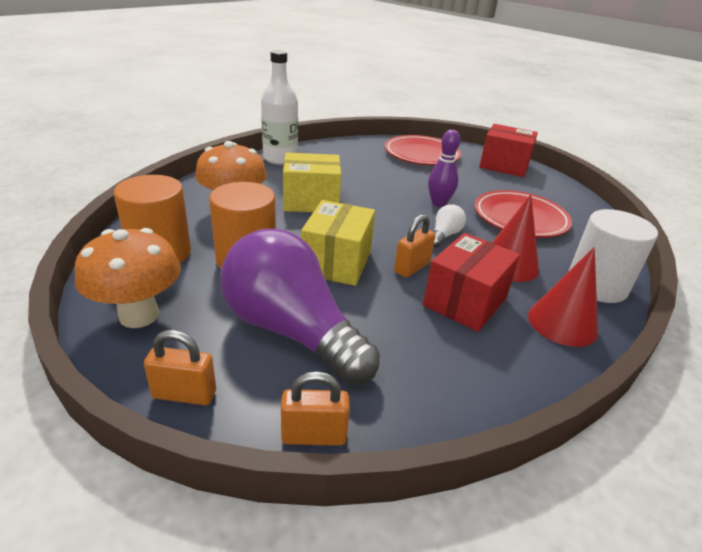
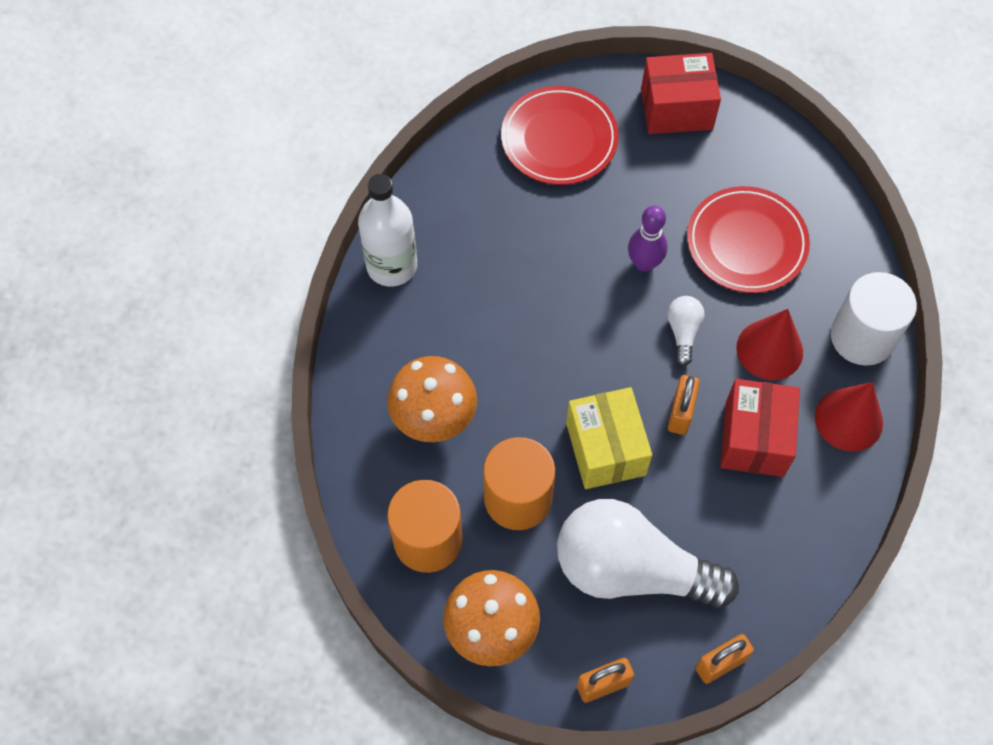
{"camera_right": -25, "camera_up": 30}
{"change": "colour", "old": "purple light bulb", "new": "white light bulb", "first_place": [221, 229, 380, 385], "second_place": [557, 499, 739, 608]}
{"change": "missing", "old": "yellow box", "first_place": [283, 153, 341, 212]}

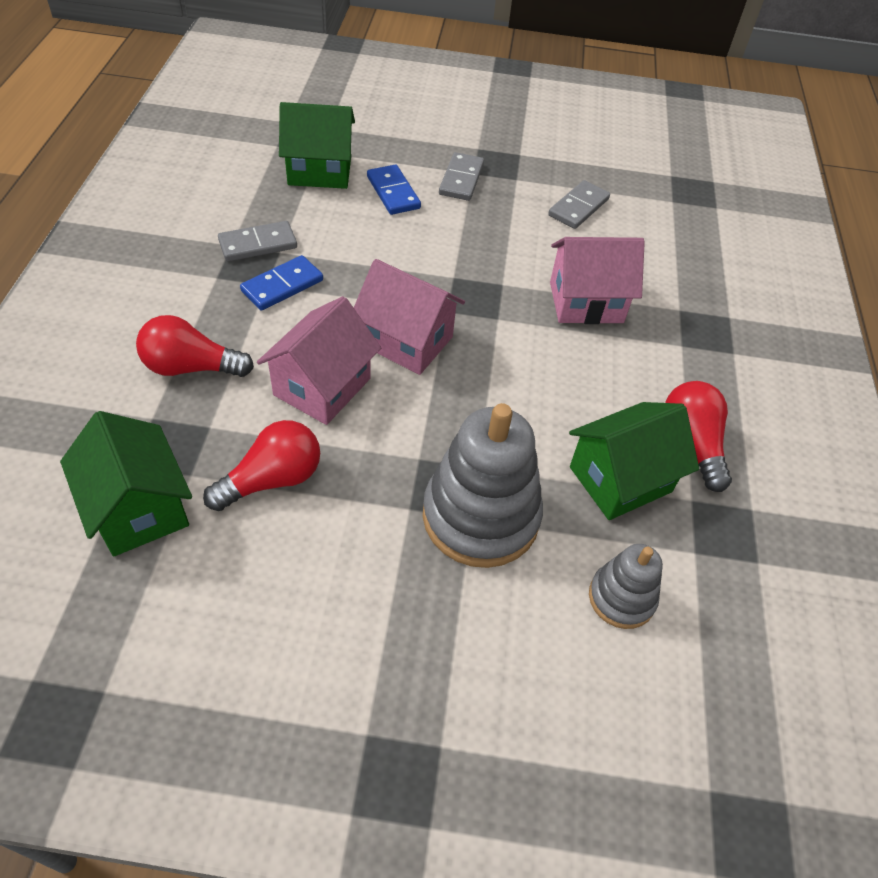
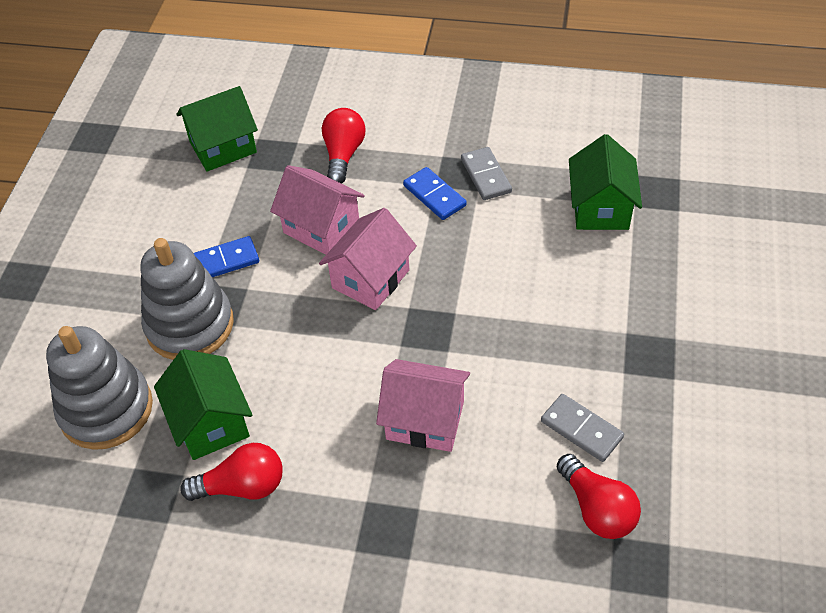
{"camera_right": 100, "camera_up": 0}
{"change": "size", "old": "grey stacking toy", "first_place": [589, 544, 663, 629], "second_place": [46, 326, 153, 450], "factor": 1.84}
{"change": "relocated", "old": "blue domino", "first_place": [367, 165, 421, 215], "second_place": [194, 236, 259, 277]}
{"change": "spun", "old": "pink house", "first_place": [550, 237, 645, 324], "second_place": [376, 359, 470, 452], "degrees": -75}
{"change": "relocated", "old": "red light bulb", "first_place": [203, 420, 320, 511], "second_place": [557, 454, 641, 539]}
{"change": "missing", "old": "grey domino", "first_place": [439, 152, 484, 201]}

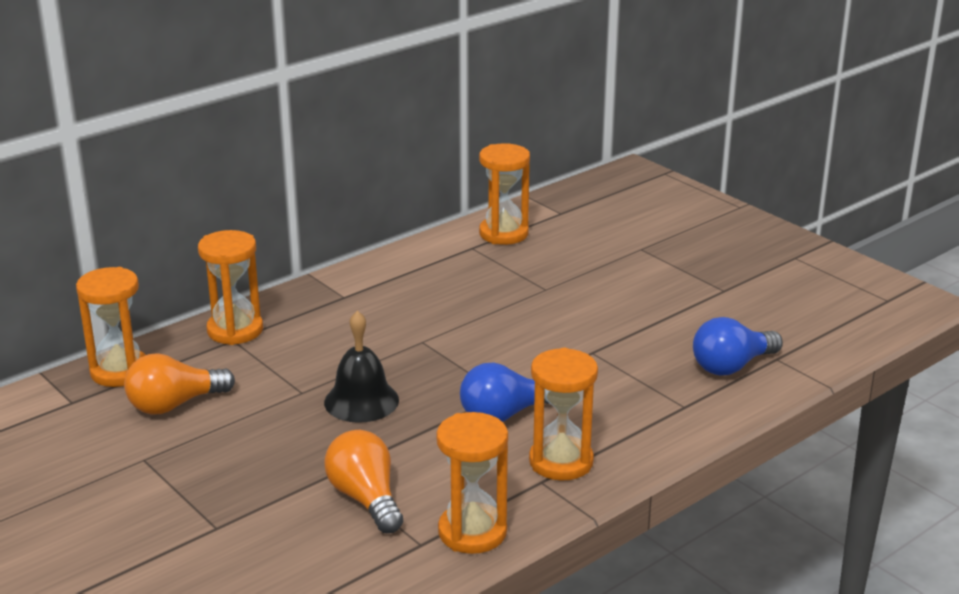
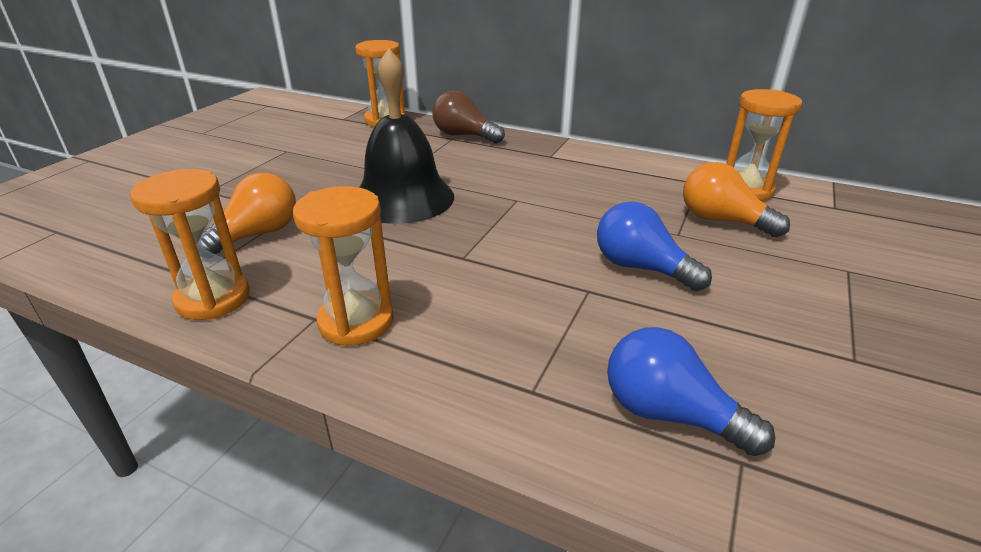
{"camera_right": 65, "camera_up": 5}
{"change": "size", "old": "black bell", "first_place": [324, 311, 399, 423], "second_place": [359, 48, 454, 224], "factor": 1.54}
{"change": "exchanged", "old": "orange hourglass", "new": "brown light bulb", "first_place": [198, 230, 263, 345], "second_place": [432, 90, 505, 144]}
{"change": "relocated", "old": "blue light bulb", "first_place": [460, 362, 550, 422], "second_place": [597, 201, 712, 291]}
{"change": "relocated", "old": "orange light bulb", "first_place": [124, 353, 235, 414], "second_place": [683, 162, 790, 237]}

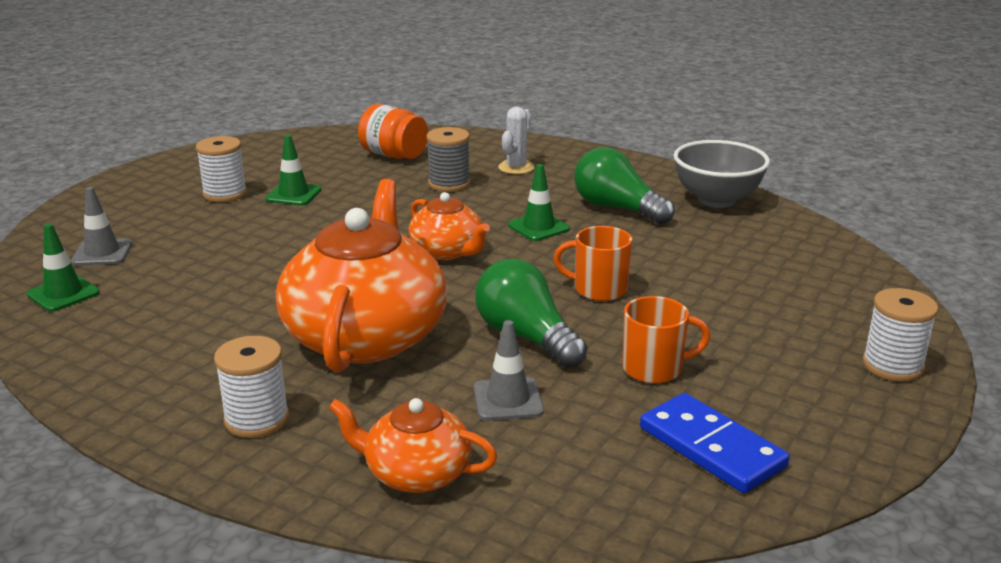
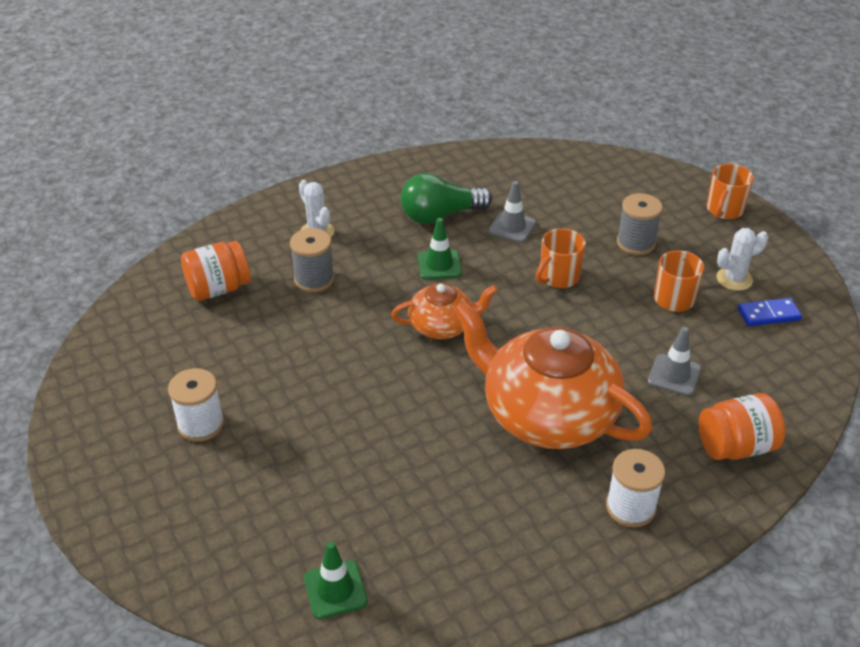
{"camera_right": -60, "camera_up": 15}
{"change": "relocated", "old": "grey traffic cone", "first_place": [71, 187, 132, 266], "second_place": [488, 181, 536, 243]}
{"change": "appeared", "new": "grey spool", "second_place": [617, 193, 663, 255]}
{"change": "exchanged", "old": "orange teapot", "new": "orange jar", "first_place": [328, 398, 497, 493], "second_place": [698, 393, 785, 460]}
{"change": "exchanged", "old": "white spool", "new": "orange mug", "first_place": [862, 288, 938, 381], "second_place": [707, 164, 754, 219]}
{"change": "appeared", "new": "white cactus", "second_place": [716, 228, 768, 291]}
{"change": "size", "old": "blue domino", "first_place": [640, 393, 790, 493], "second_place": [738, 298, 802, 326], "factor": 0.65}
{"change": "missing", "old": "green traffic cone", "first_place": [265, 135, 322, 205]}
{"change": "missing", "old": "green light bulb", "first_place": [475, 259, 587, 368]}
{"change": "missing", "old": "grey bowl", "first_place": [673, 140, 770, 208]}

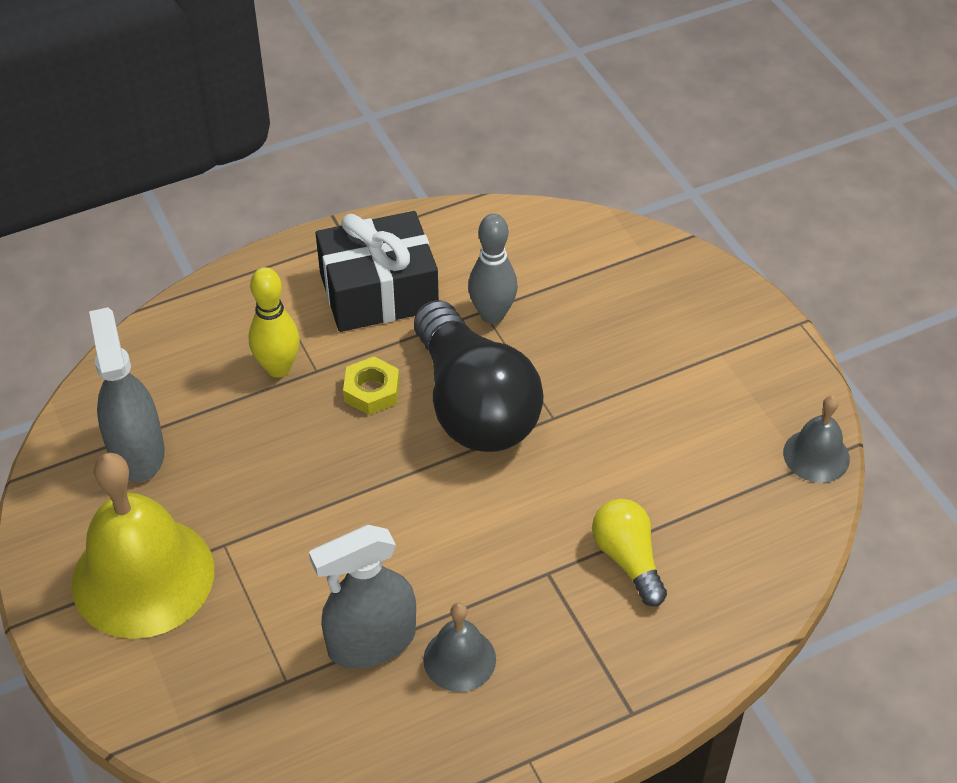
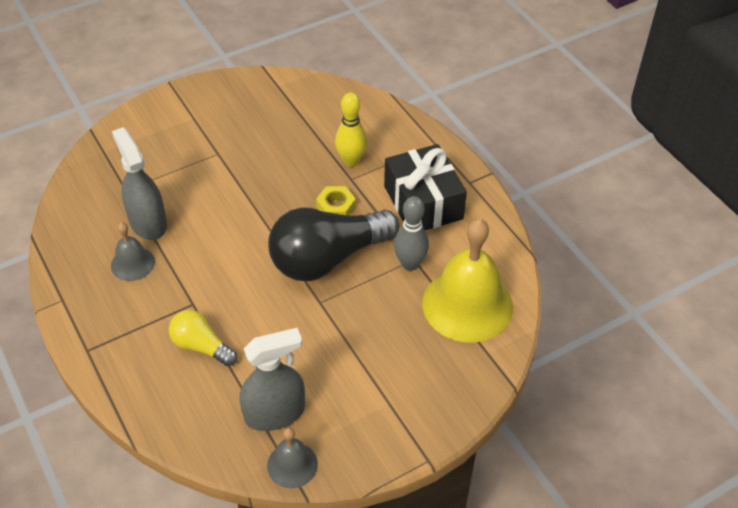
{"camera_right": 85, "camera_up": 0}
{"change": "spun", "old": "yellow light bulb", "first_place": [592, 499, 667, 606], "second_place": [169, 310, 237, 366], "degrees": -120}
{"change": "relocated", "old": "grey spray bottle", "first_place": [89, 307, 165, 482], "second_place": [240, 328, 305, 431]}
{"change": "relocated", "old": "yellow bell", "first_place": [72, 453, 214, 639], "second_place": [422, 219, 513, 343]}

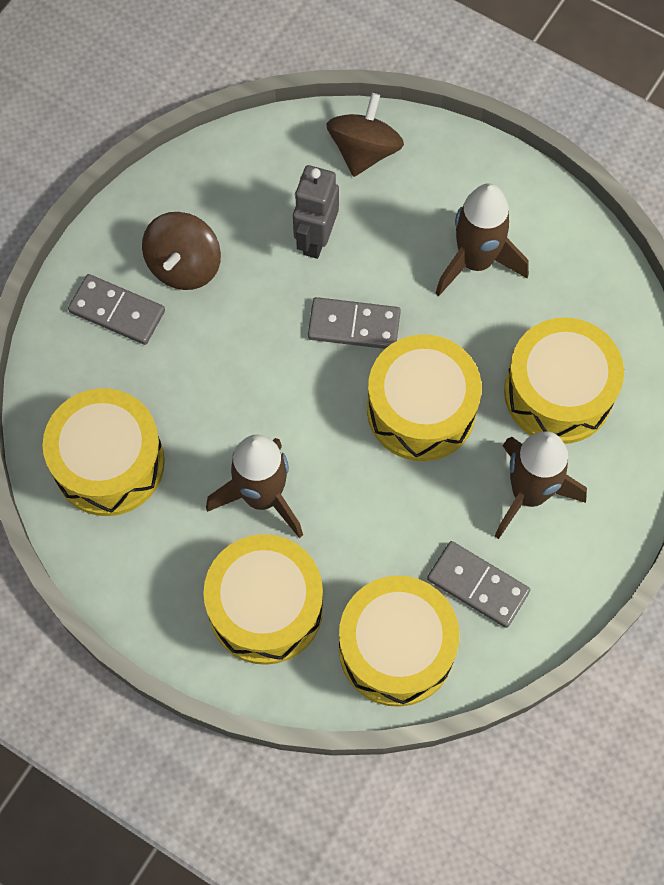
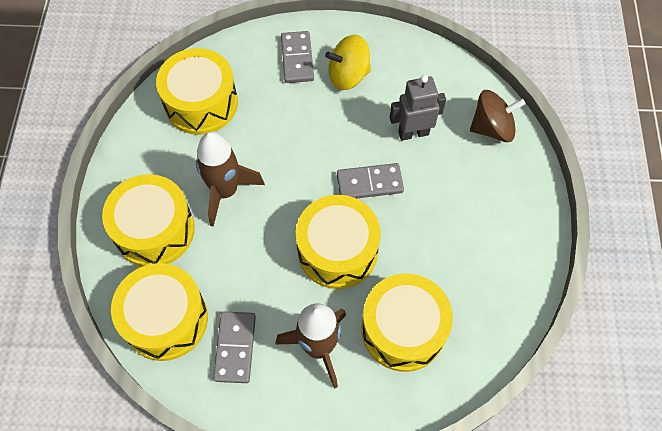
{"camera_right": 60, "camera_up": -5}
{"change": "colour", "old": "brown spinning top", "new": "yellow spinning top", "first_place": [142, 212, 221, 290], "second_place": [325, 35, 371, 90]}
{"change": "spun", "old": "grey domino", "first_place": [308, 297, 401, 349], "second_place": [337, 163, 404, 198], "degrees": -75}
{"change": "missing", "old": "brown rocket", "first_place": [436, 183, 529, 296]}

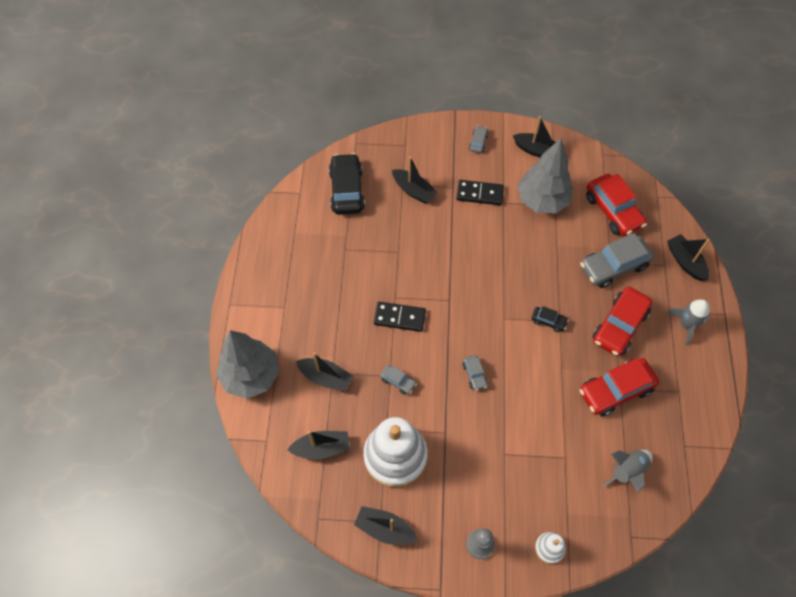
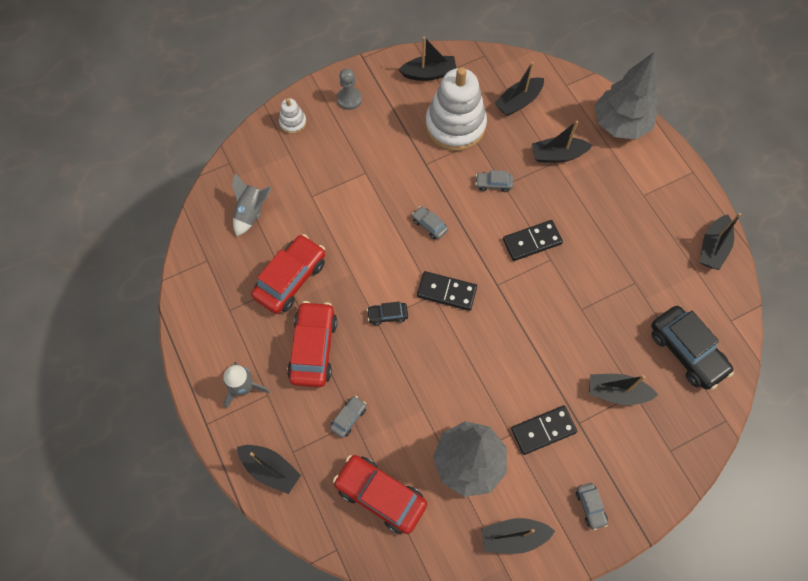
{"camera_right": 150, "camera_up": 5}
{"change": "size", "old": "grey car", "first_place": [580, 233, 654, 288], "second_place": [330, 395, 367, 438], "factor": 0.48}
{"change": "appeared", "new": "black domino", "second_place": [417, 271, 477, 311]}
{"change": "appeared", "new": "black boat", "second_place": [700, 213, 741, 270]}

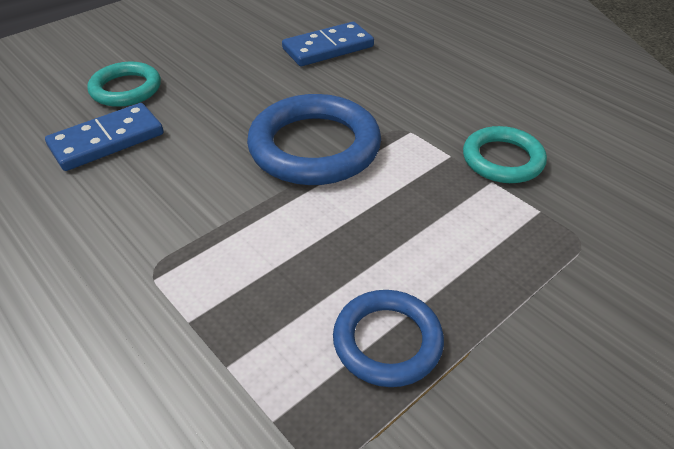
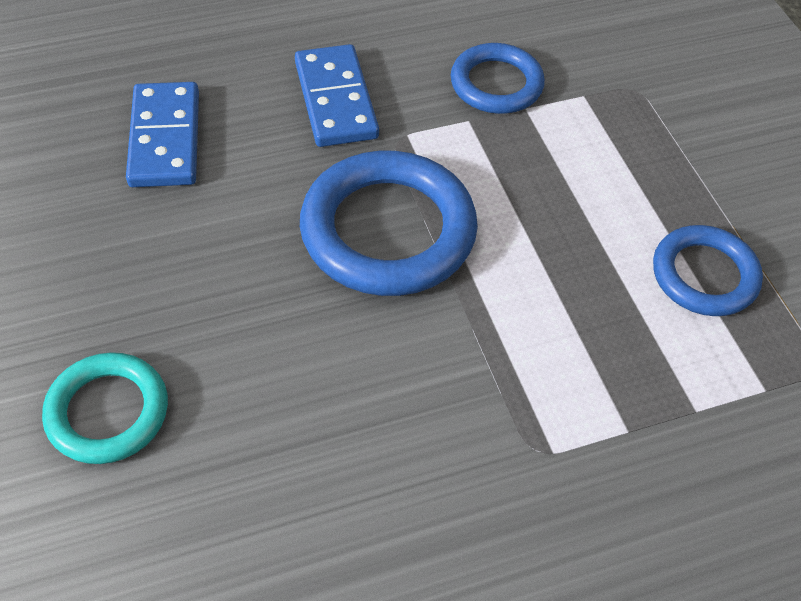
{"camera_right": -70, "camera_up": 10}
{"change": "relocated", "old": "blue domino", "first_place": [45, 103, 164, 171], "second_place": [295, 44, 379, 147]}
{"change": "colour", "old": "turquoise ring", "new": "blue ring", "first_place": [463, 126, 547, 183], "second_place": [451, 43, 545, 114]}

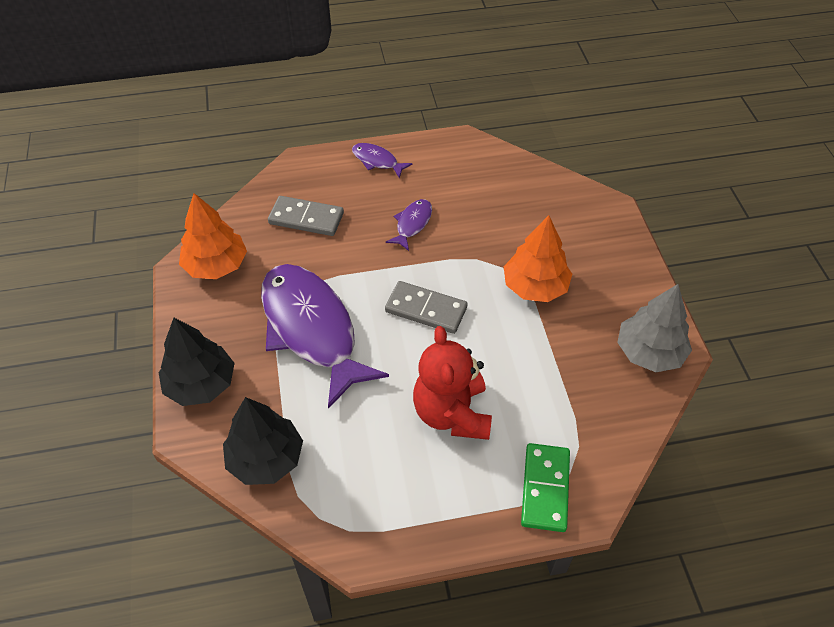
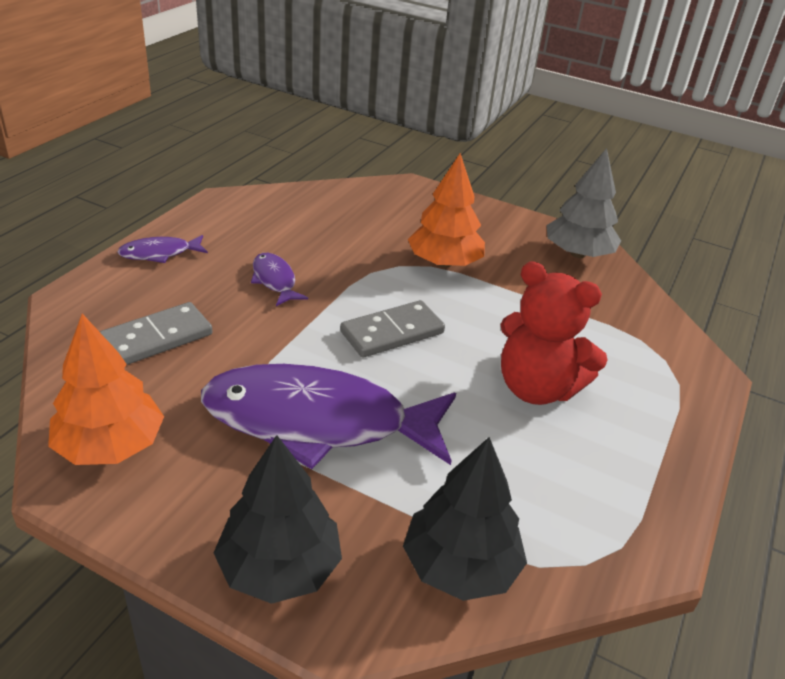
{"camera_right": -55, "camera_up": -15}
{"change": "missing", "old": "green domino", "first_place": [521, 443, 570, 532]}

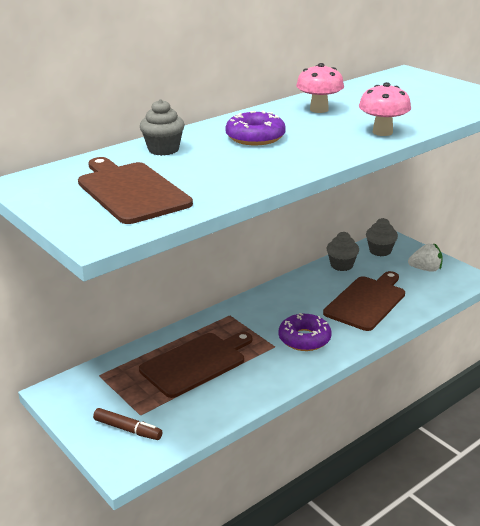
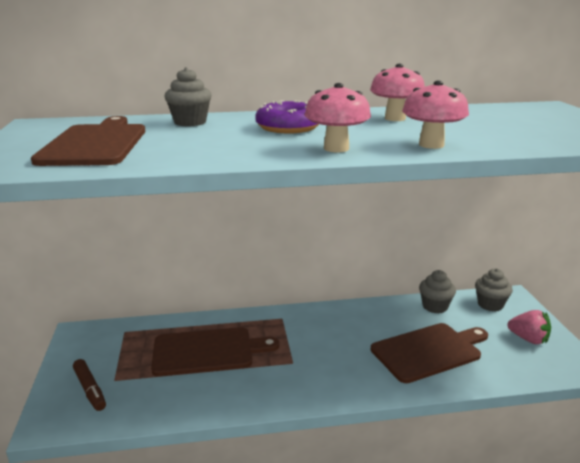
{"camera_right": 30, "camera_up": -5}
{"change": "appeared", "new": "pink mushroom", "second_place": [305, 83, 371, 152]}
{"change": "colour", "old": "white strawberry", "new": "pink strawberry", "first_place": [408, 243, 443, 272], "second_place": [507, 310, 551, 344]}
{"change": "missing", "old": "purple donut", "first_place": [279, 313, 332, 351]}

